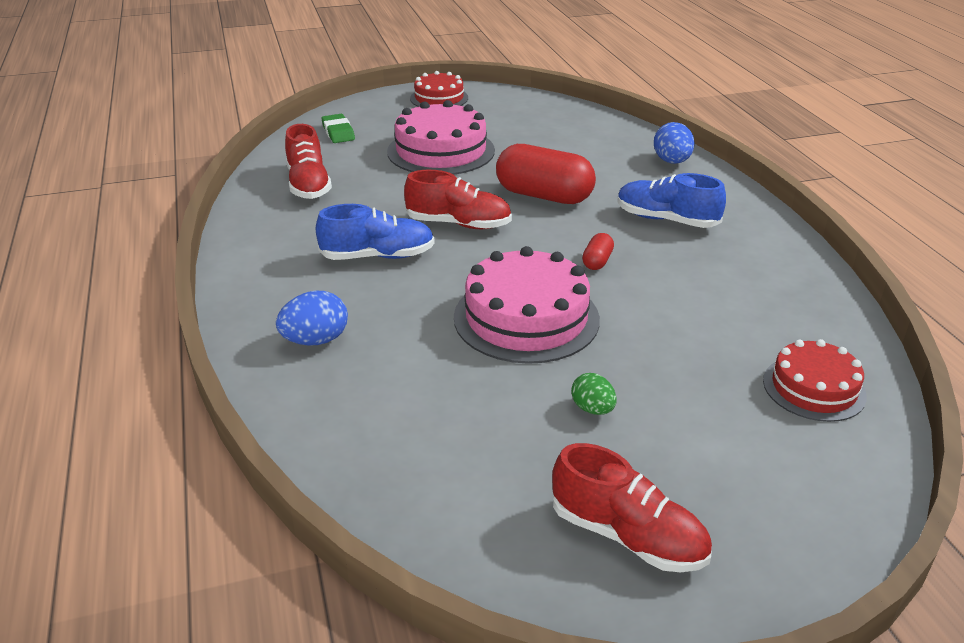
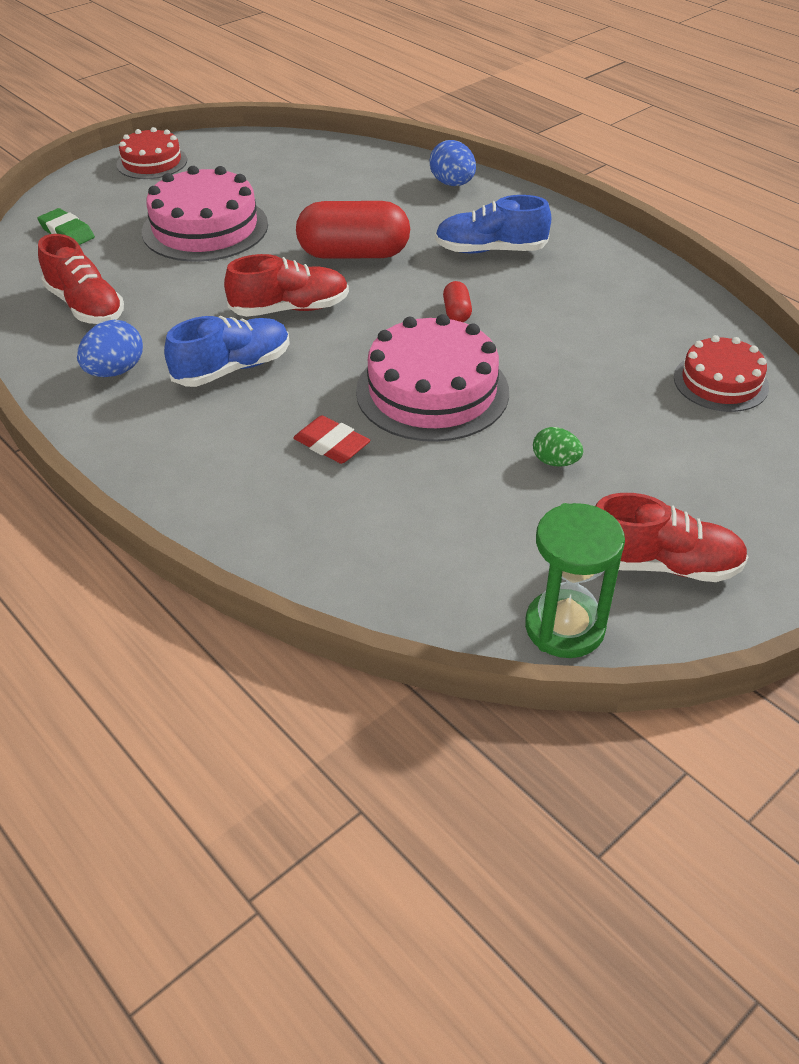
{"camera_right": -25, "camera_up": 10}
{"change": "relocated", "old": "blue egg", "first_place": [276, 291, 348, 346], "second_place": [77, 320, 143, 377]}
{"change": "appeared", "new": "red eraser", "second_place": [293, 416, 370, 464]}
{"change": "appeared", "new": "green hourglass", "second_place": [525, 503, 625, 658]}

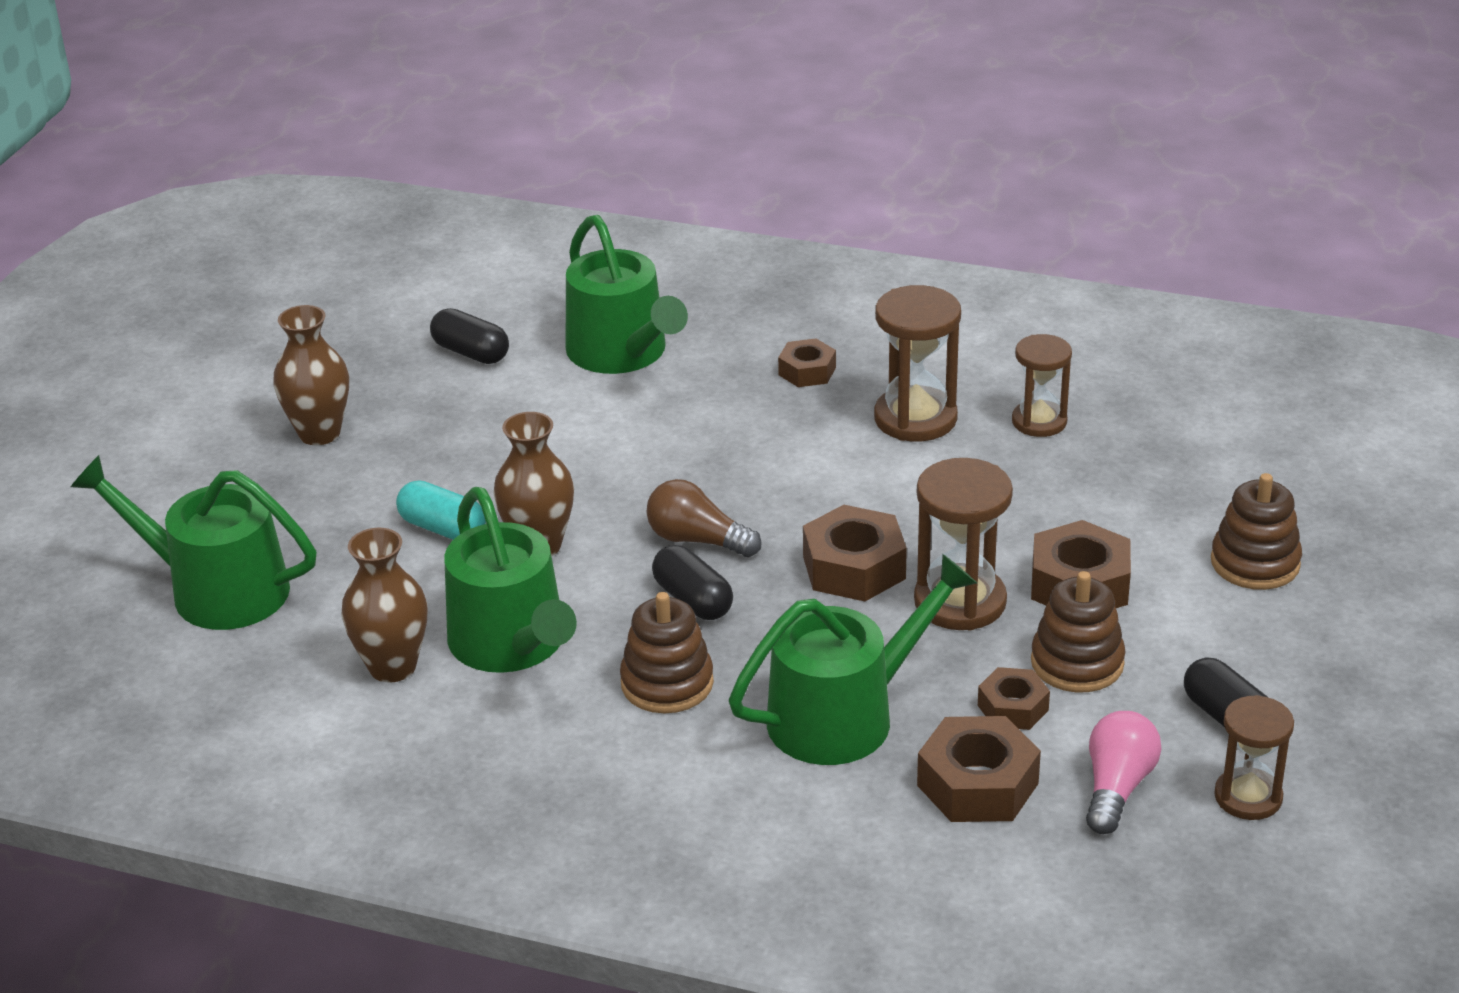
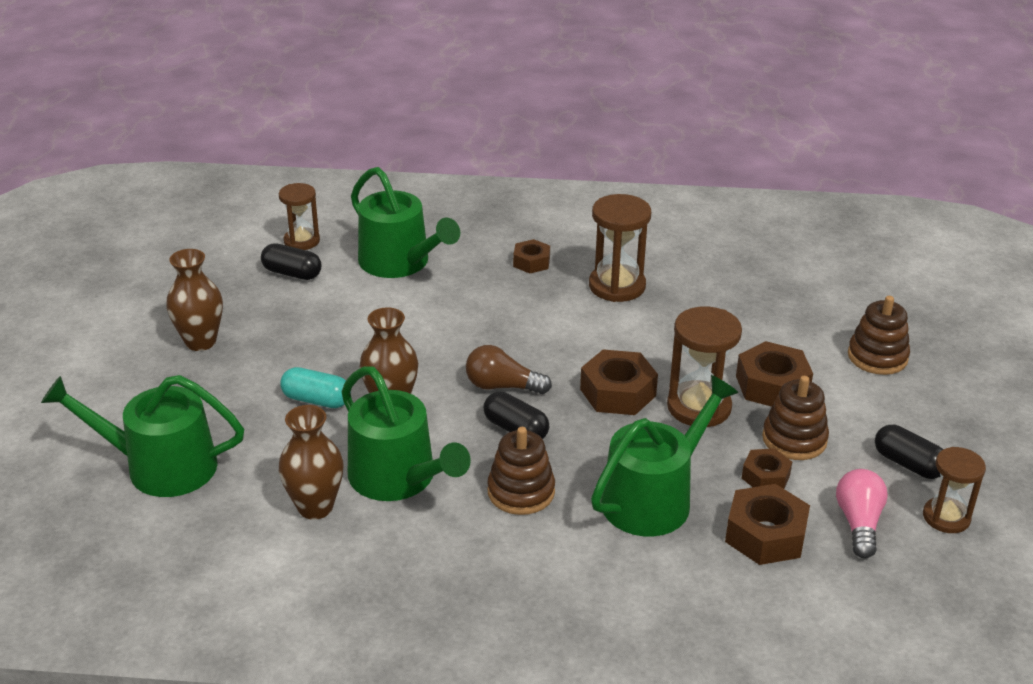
{"camera_right": -15, "camera_up": 0}
{"change": "relocated", "old": "brown hourglass", "first_place": [1012, 334, 1072, 437], "second_place": [279, 183, 320, 250]}

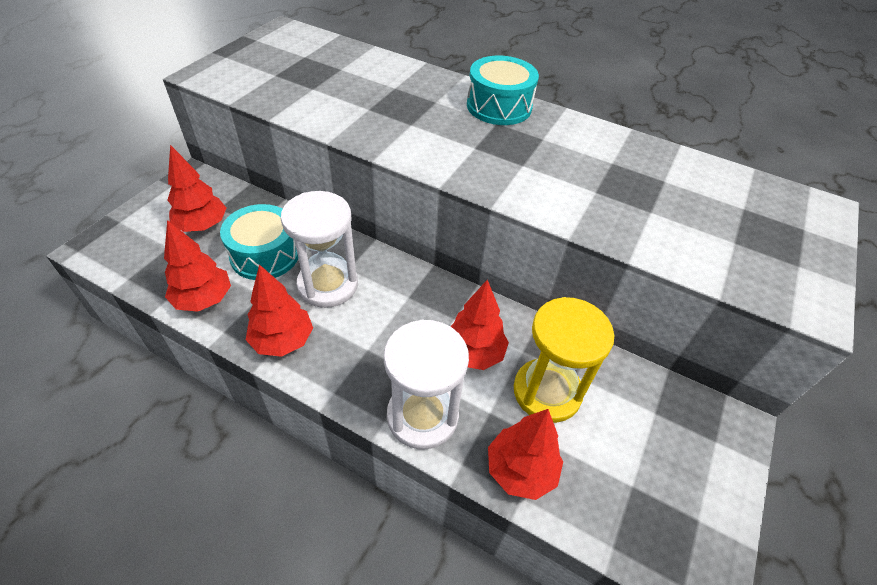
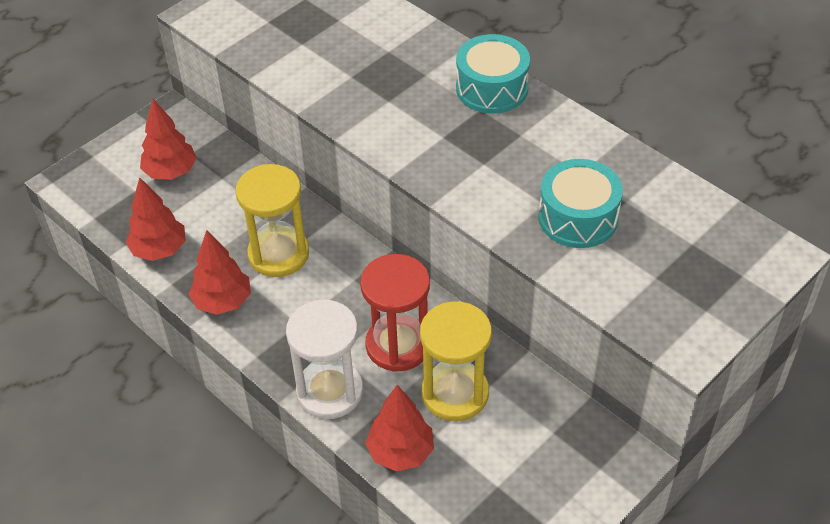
{"camera_right": 20, "camera_up": 0}
{"change": "colour", "old": "white hourglass", "new": "yellow hourglass", "first_place": [281, 191, 358, 308], "second_place": [236, 164, 309, 277]}
{"change": "exchanged", "old": "red tree", "new": "red hourglass", "first_place": [450, 280, 509, 370], "second_place": [360, 254, 430, 372]}
{"change": "relocated", "old": "turquoise drum", "first_place": [220, 204, 298, 280], "second_place": [538, 159, 623, 248]}

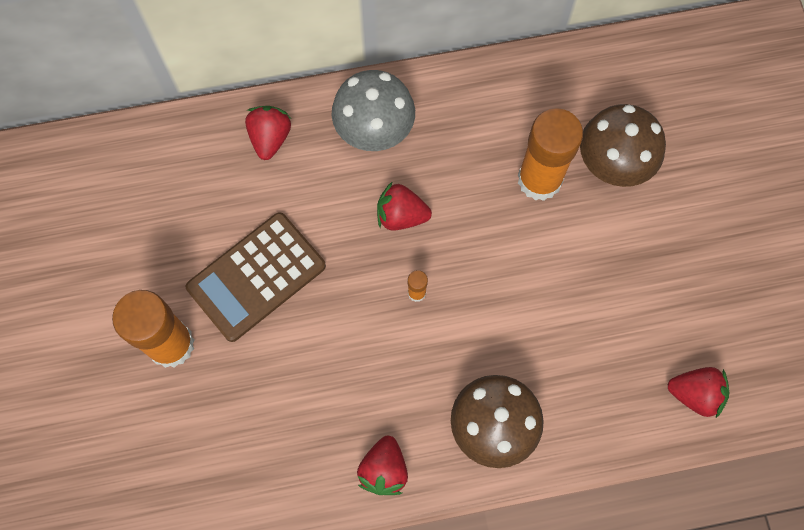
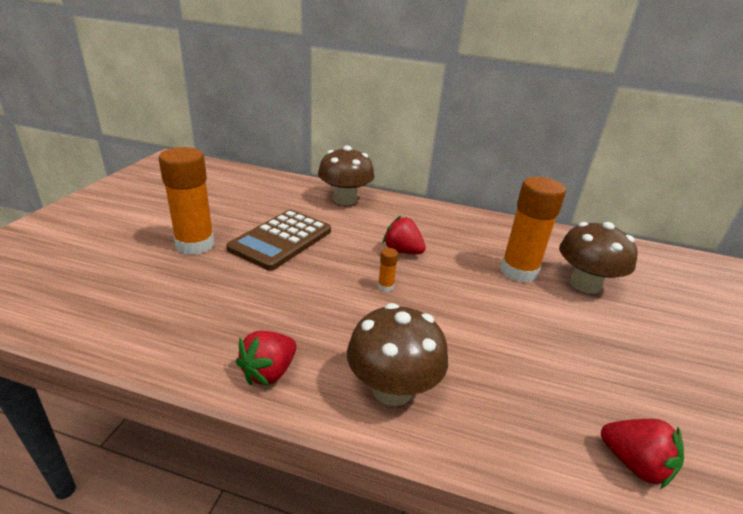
{"camera_right": 25, "camera_up": -40}
{"change": "spun", "old": "brown calculator", "first_place": [186, 212, 326, 342], "second_place": [226, 210, 331, 271], "degrees": -45}
{"change": "exchanged", "old": "red strawberry", "new": "brown mushroom", "first_place": [245, 106, 291, 160], "second_place": [318, 145, 374, 205]}
{"change": "missing", "old": "grey mushroom", "first_place": [331, 70, 415, 151]}

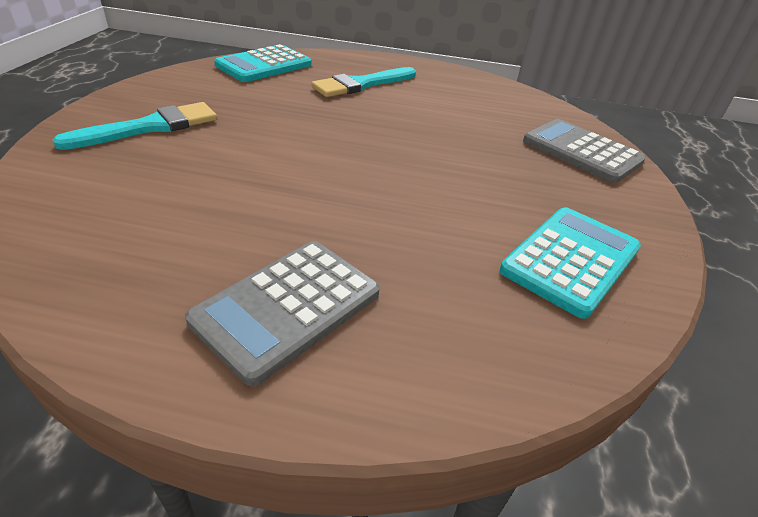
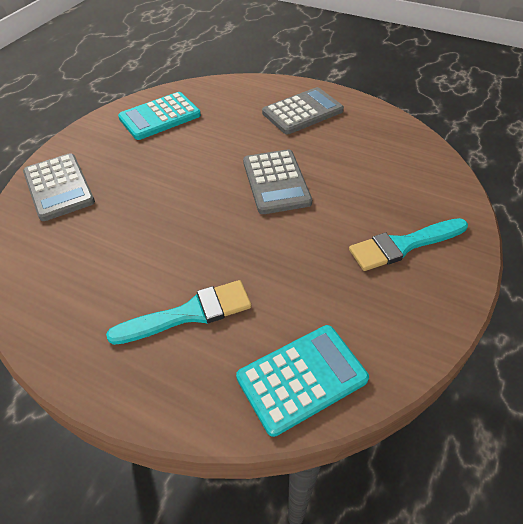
{"camera_right": -160, "camera_up": 10}
{"change": "appeared", "new": "grey calculator", "second_place": [243, 149, 312, 214]}

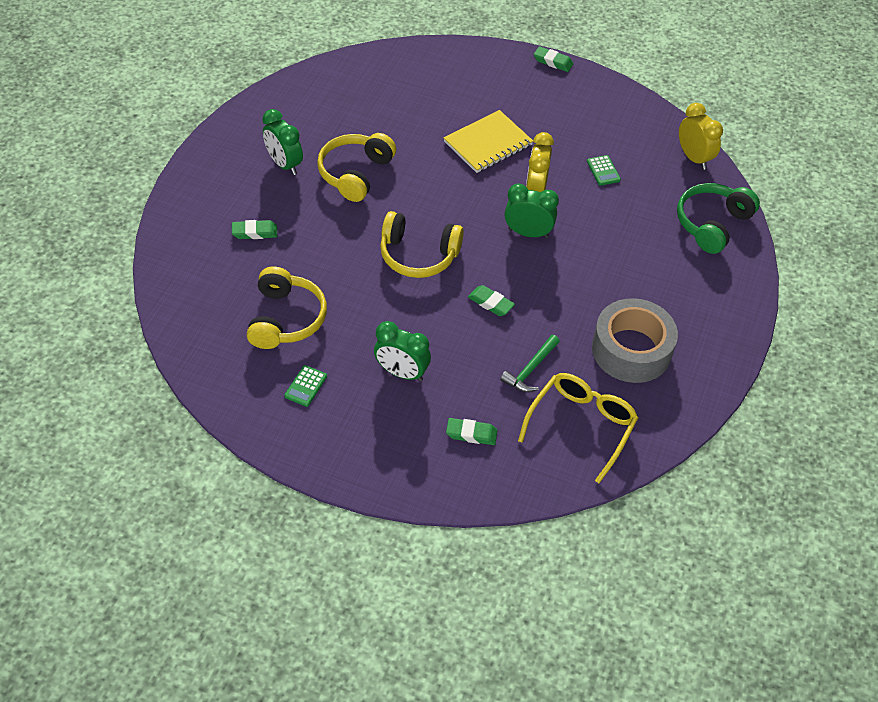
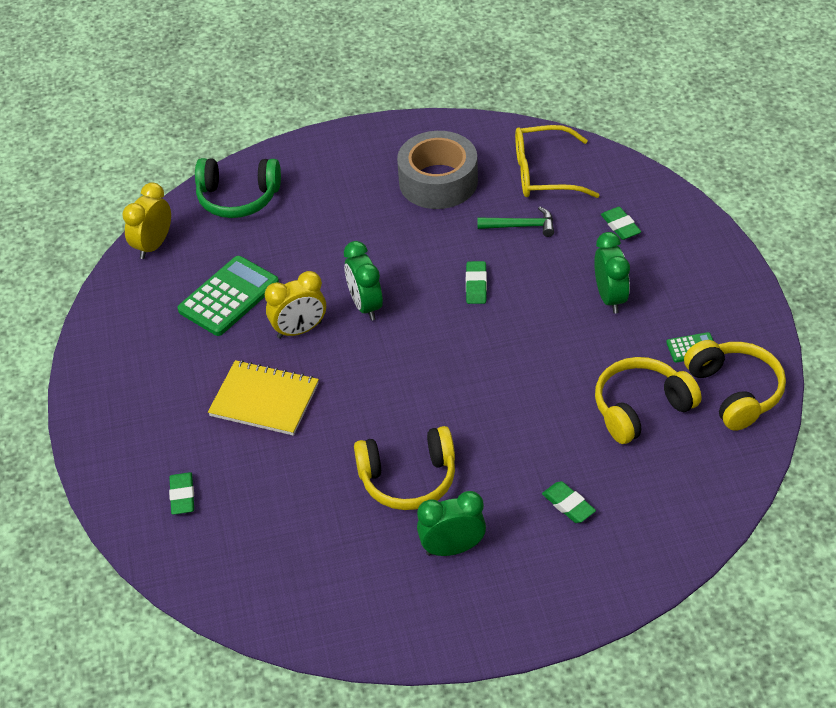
{"camera_right": -120, "camera_up": -5}
{"change": "relocated", "old": "green eraser", "first_place": [534, 46, 573, 72], "second_place": [169, 472, 194, 515]}
{"change": "size", "old": "green calculator", "first_place": [587, 155, 621, 186], "second_place": [177, 256, 279, 336], "factor": 2.11}
{"change": "spun", "old": "green clock", "first_place": [262, 109, 303, 175], "second_place": [417, 491, 486, 556], "degrees": -120}
{"change": "relocated", "old": "yellow headphones", "first_place": [380, 211, 464, 278], "second_place": [684, 340, 786, 431]}

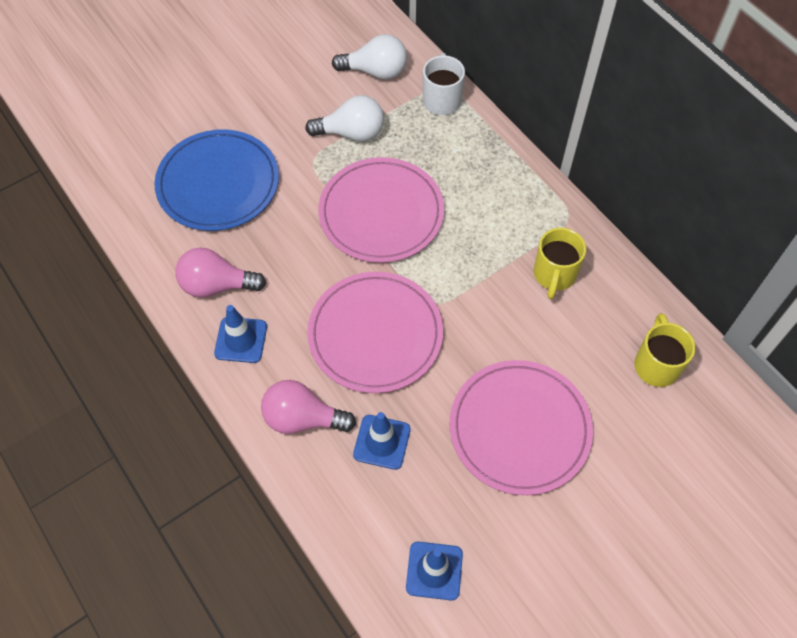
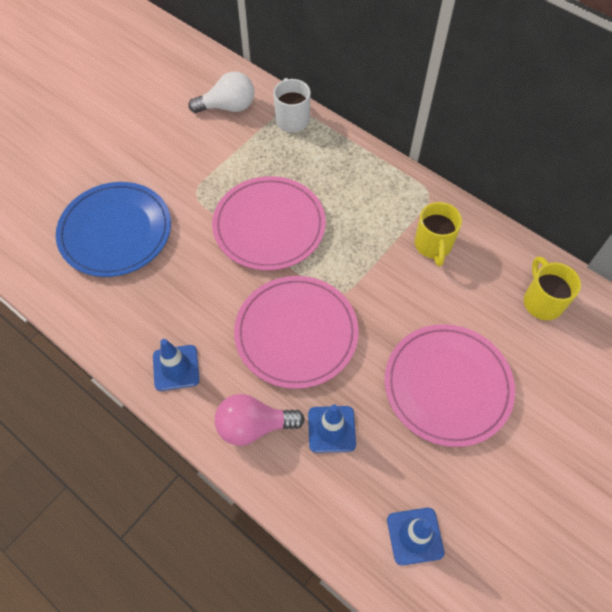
{"camera_right": -15, "camera_up": 0}
{"change": "missing", "old": "pink light bulb", "first_place": [175, 248, 266, 298]}
{"change": "missing", "old": "white light bulb", "first_place": [305, 95, 384, 142]}

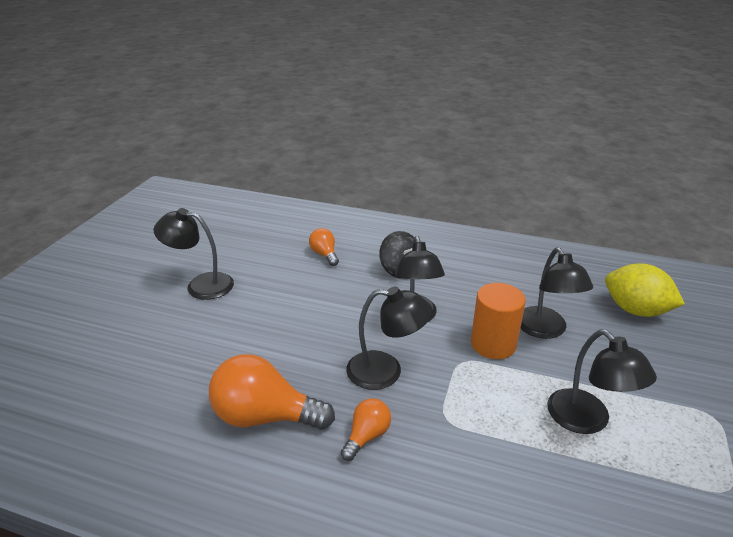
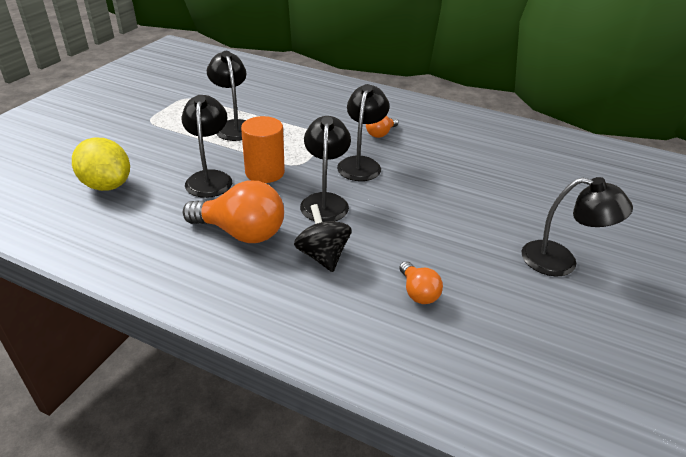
{"camera_right": -175, "camera_up": 5}
{"change": "relocated", "old": "orange light bulb", "first_place": [209, 354, 335, 430], "second_place": [183, 181, 284, 243]}
{"change": "spun", "old": "black lamp", "first_place": [346, 286, 432, 390], "second_place": [337, 84, 389, 181], "degrees": 90}

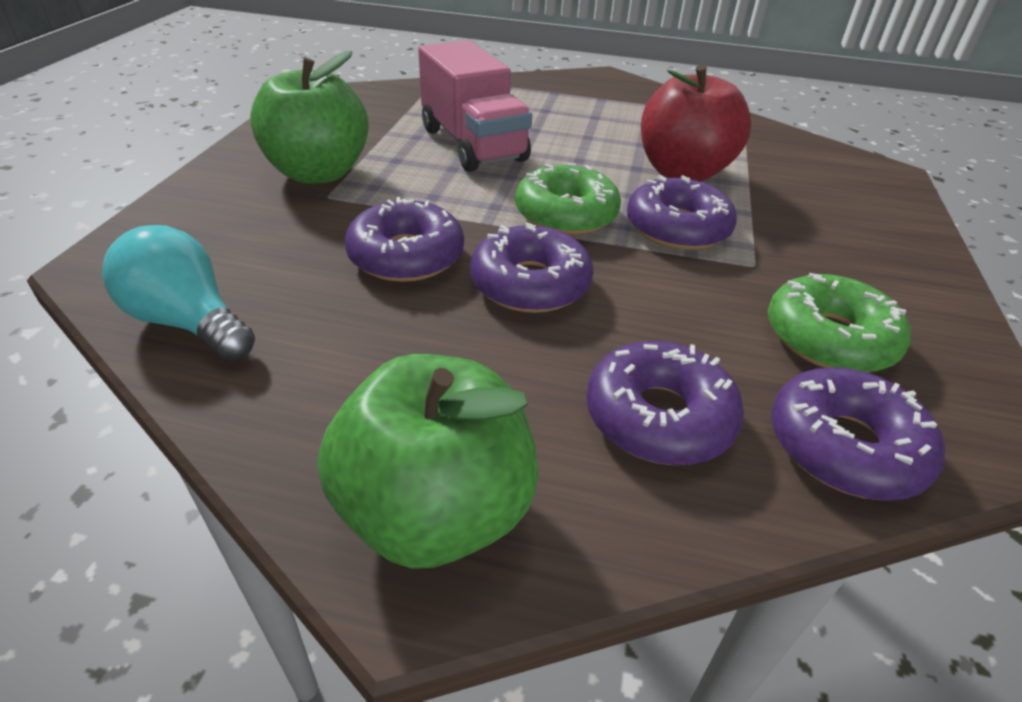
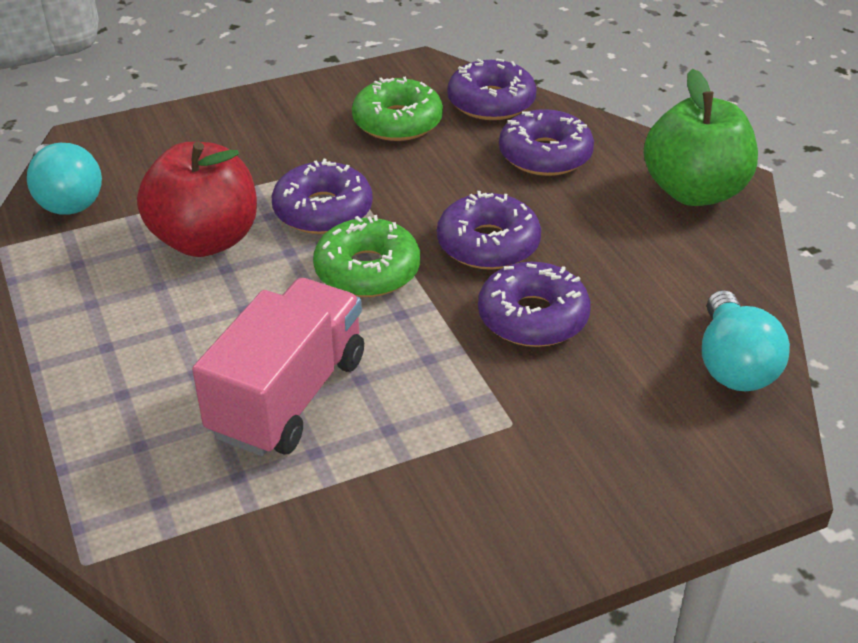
{"camera_right": -125, "camera_up": 0}
{"change": "appeared", "new": "turquoise light bulb", "second_place": [27, 143, 102, 215]}
{"change": "missing", "old": "green apple", "first_place": [250, 51, 369, 184]}

